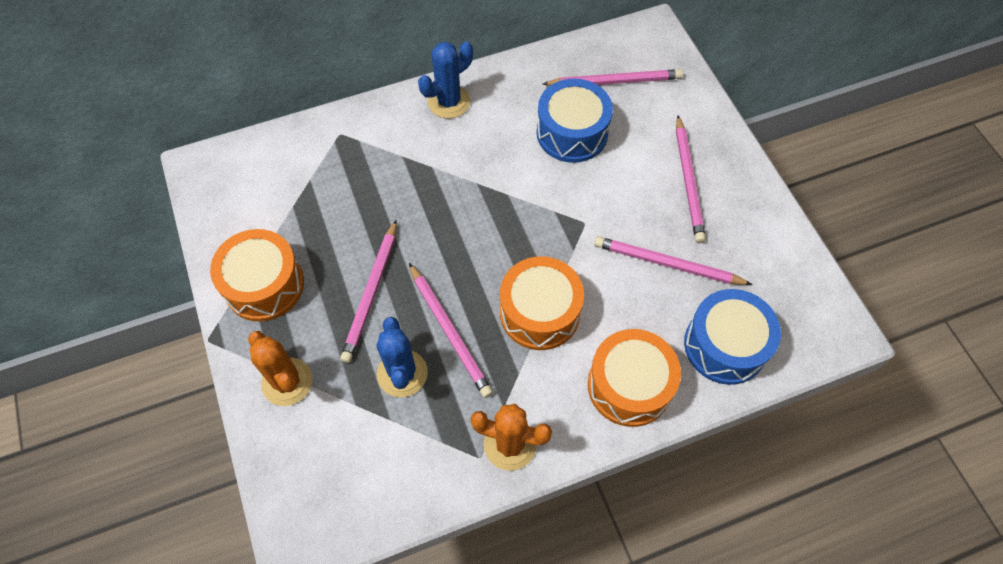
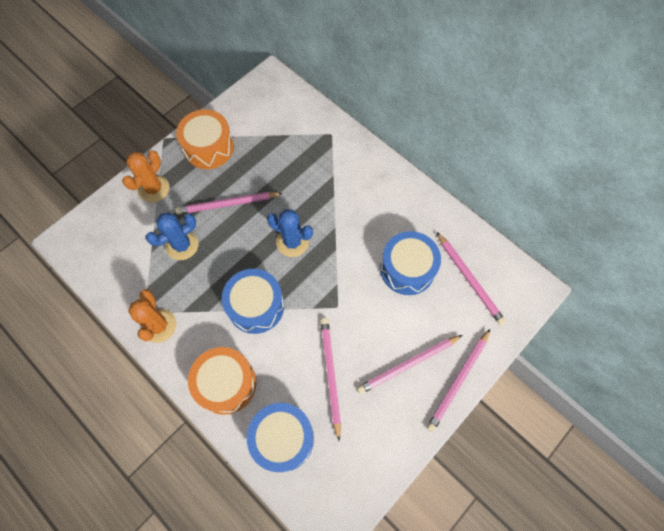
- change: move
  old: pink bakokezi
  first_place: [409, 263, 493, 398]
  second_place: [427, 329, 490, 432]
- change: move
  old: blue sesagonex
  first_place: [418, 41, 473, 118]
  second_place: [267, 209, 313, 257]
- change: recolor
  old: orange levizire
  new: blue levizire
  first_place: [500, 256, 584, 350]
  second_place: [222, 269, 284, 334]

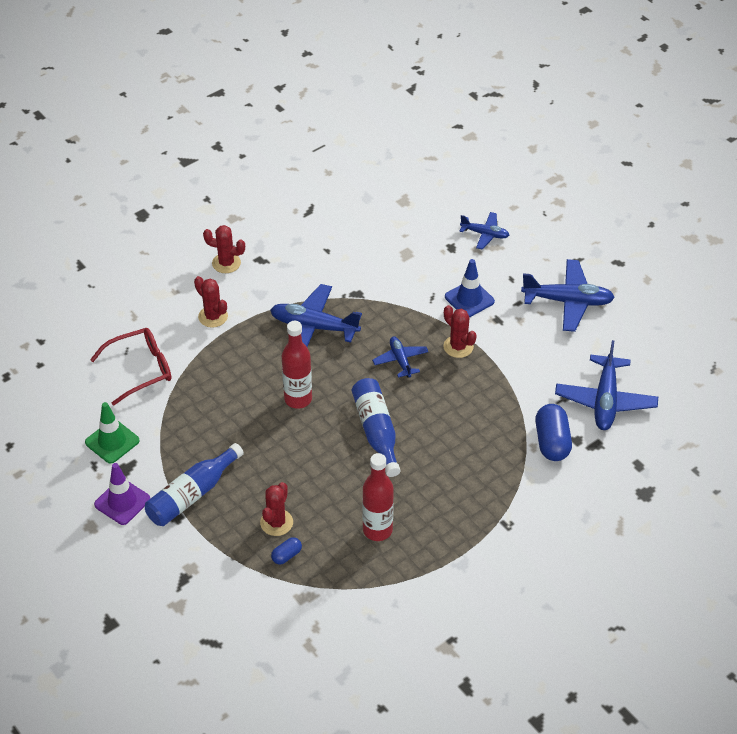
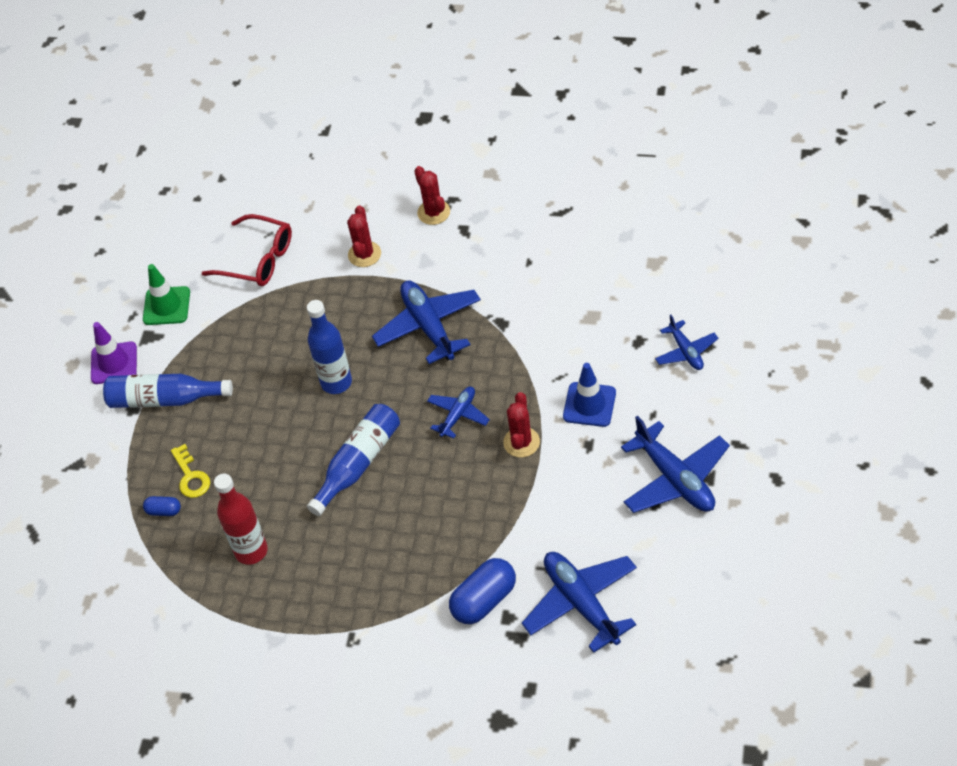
- change: replace
  old: red sesagonex
  new: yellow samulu
  first_place: [260, 482, 293, 536]
  second_place: [171, 444, 210, 498]
- change: recolor
  old: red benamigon
  new: blue benamigon
  first_place: [282, 321, 312, 409]
  second_place: [307, 300, 352, 394]
- change: rotate
  old: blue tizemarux
  first_place: [555, 340, 658, 430]
  second_place: [522, 552, 637, 653]
  degrees: 90

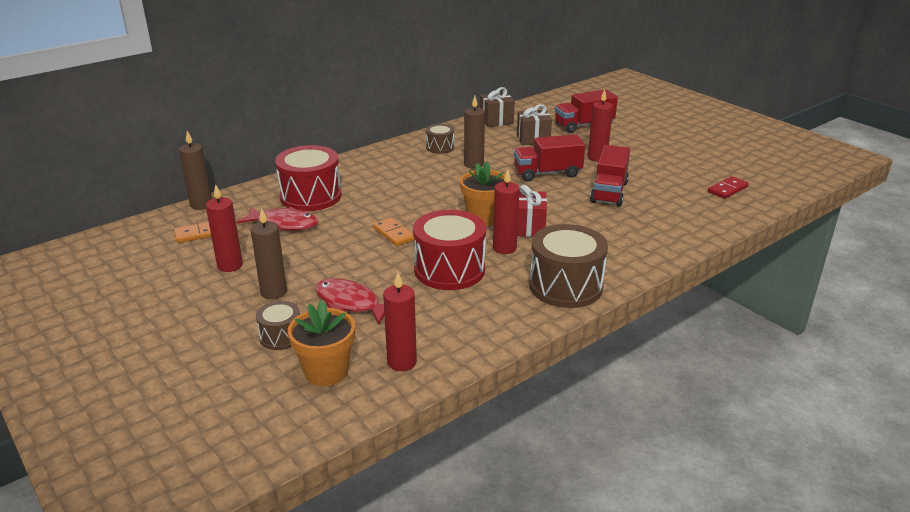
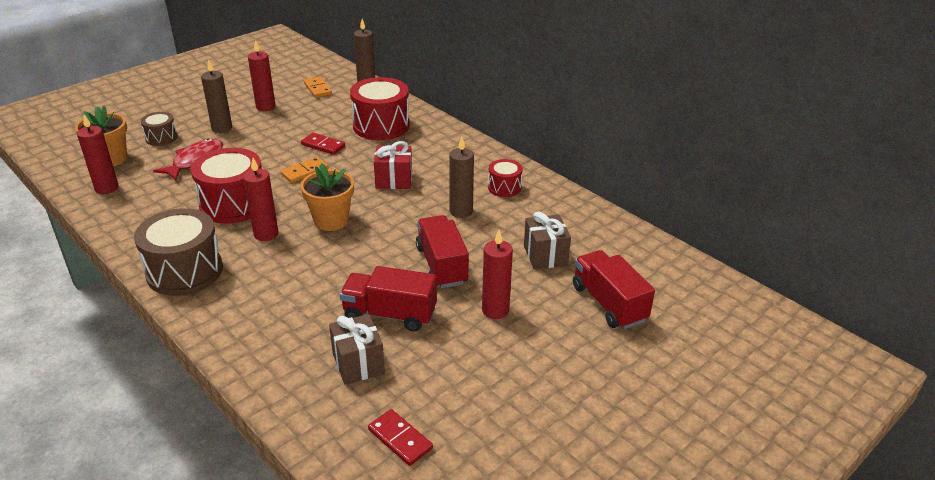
- change: delete
  old: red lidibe
  first_place: [236, 207, 319, 231]
- change: insert
  new: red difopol
  second_place: [301, 133, 345, 155]
- change: move
  old: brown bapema
  first_place: [480, 87, 515, 127]
  second_place: [329, 314, 385, 385]
- change: move
  old: red bapema
  first_place: [517, 185, 547, 237]
  second_place: [374, 141, 412, 189]
- change: recolor
  old: brown levizire
  new: red levizire
  first_place: [426, 124, 454, 154]
  second_place: [488, 159, 523, 197]

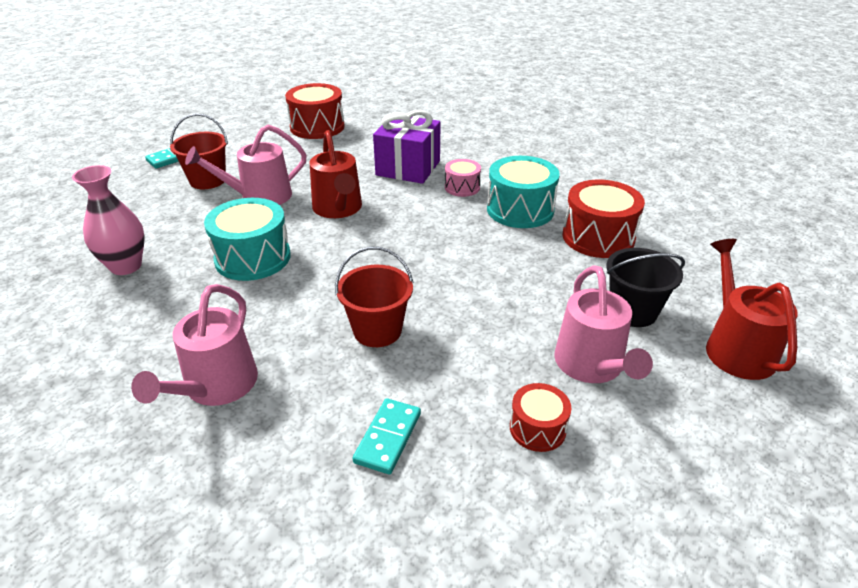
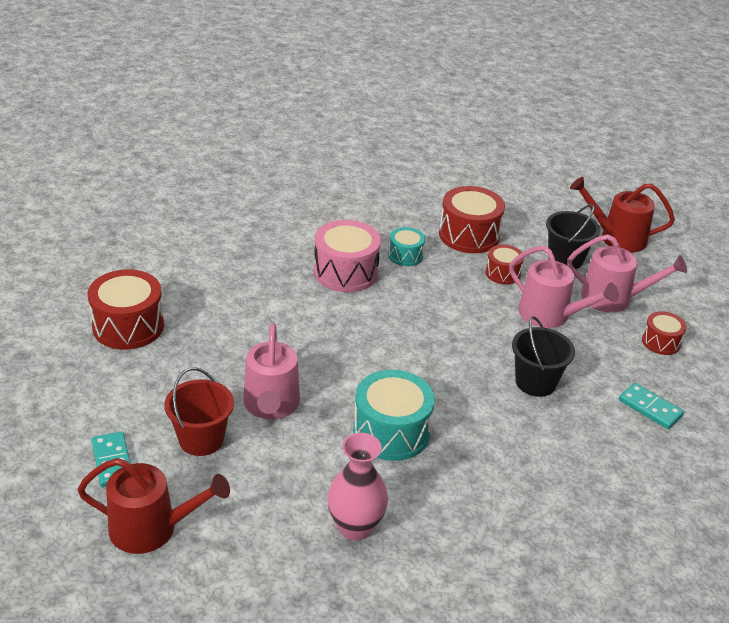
- change: delete
  old: purple bapema
  first_place: [373, 110, 441, 184]
- change: insert
  new: red levizire
  second_place: [485, 245, 524, 284]
- change: move
  old: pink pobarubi
  first_place: [131, 284, 258, 406]
  second_place: [509, 246, 619, 328]
- change: move
  old: red pobarubi
  first_place: [309, 130, 362, 218]
  second_place: [77, 458, 230, 554]
- change: recolor
  old: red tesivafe
  new: black tesivafe
  first_place: [335, 247, 414, 347]
  second_place: [512, 316, 575, 397]
- change: resize
  old: pink levizire
  first_place: [445, 159, 481, 197]
  second_place: [314, 220, 381, 292]
  factor: 1.79
- change: resize
  old: turquoise levizire
  first_place: [487, 156, 560, 228]
  second_place: [388, 227, 425, 266]
  factor: 0.56

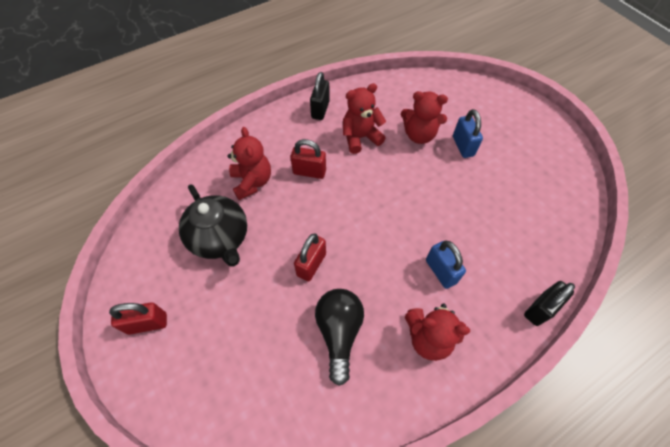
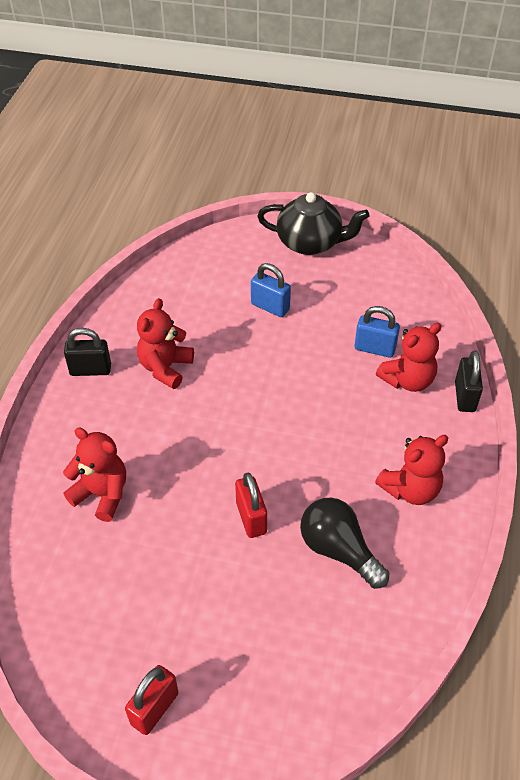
- change: delete
  old: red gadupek
  first_place: [290, 139, 326, 179]
- change: move
  old: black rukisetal
  first_place: [179, 184, 247, 266]
  second_place: [257, 192, 370, 255]
- change: move
  old: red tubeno
  first_place: [401, 91, 448, 144]
  second_place: [376, 323, 442, 392]
- change: move
  old: blue gadupek
  first_place: [426, 240, 466, 289]
  second_place: [355, 306, 400, 358]
- change: rotate
  old: black gadupek
  first_place: [310, 72, 330, 120]
  second_place: [64, 328, 111, 376]
  degrees: -60

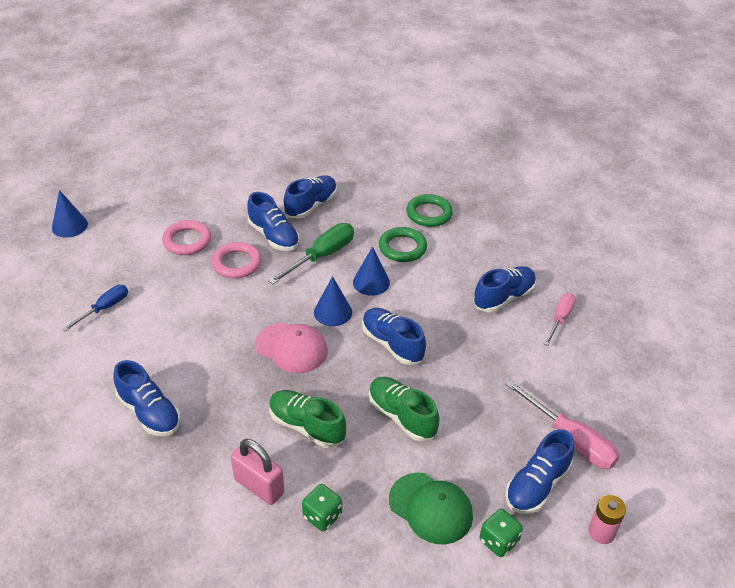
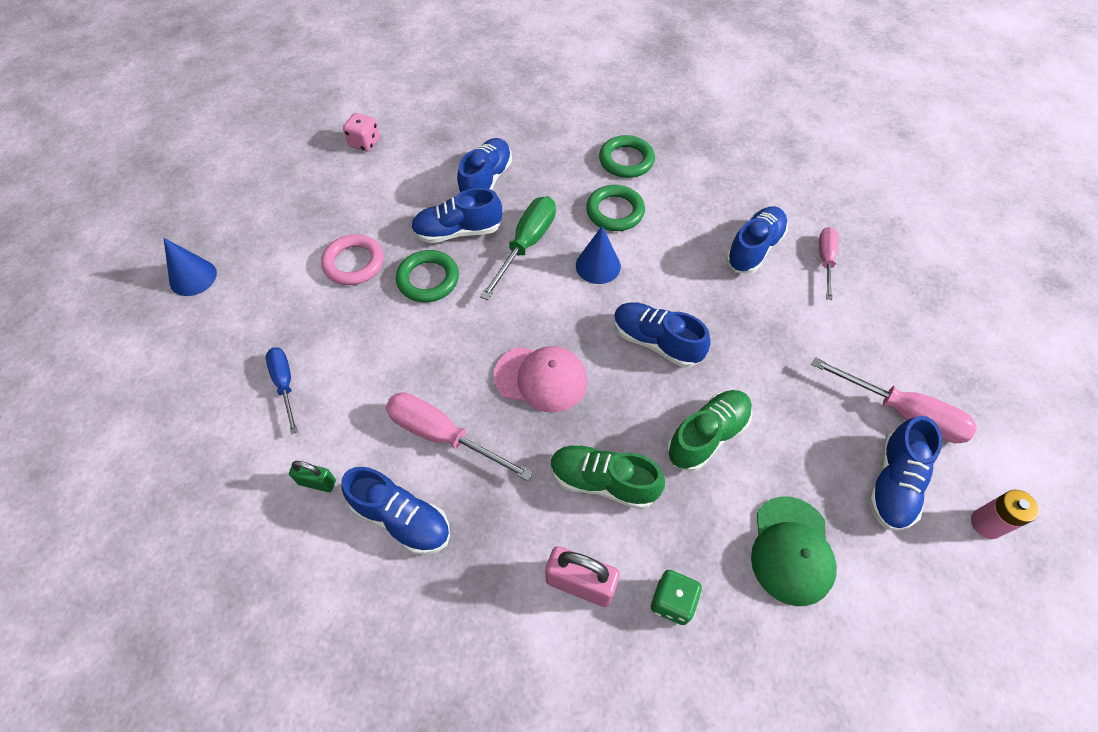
- change: delete
  old: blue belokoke
  first_place: [314, 276, 352, 326]
- change: delete
  old: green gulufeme
  first_place: [480, 509, 523, 557]
- change: insert
  new: green gadupek
  second_place: [289, 461, 336, 492]
- change: insert
  new: pink gulufeme
  second_place: [343, 113, 380, 152]
- change: insert
  new: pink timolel
  second_place: [386, 392, 533, 481]
- change: recolor
  old: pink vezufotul
  new: green vezufotul
  first_place: [212, 242, 262, 279]
  second_place: [396, 250, 459, 302]
- change: rotate
  old: blue timolel
  first_place: [62, 285, 128, 331]
  second_place: [265, 347, 298, 434]
  degrees: -45
- change: rotate
  old: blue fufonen
  first_place: [247, 192, 300, 251]
  second_place: [411, 188, 502, 243]
  degrees: 135
- change: rotate
  old: green fufonen
  first_place: [369, 377, 440, 441]
  second_place: [667, 390, 752, 472]
  degrees: 105
- change: rotate
  old: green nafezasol
  first_place: [389, 472, 473, 544]
  second_place: [751, 497, 837, 606]
  degrees: 75

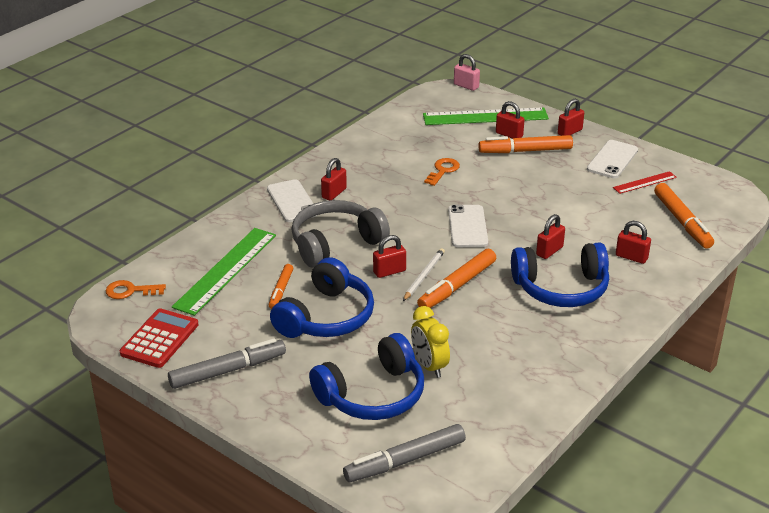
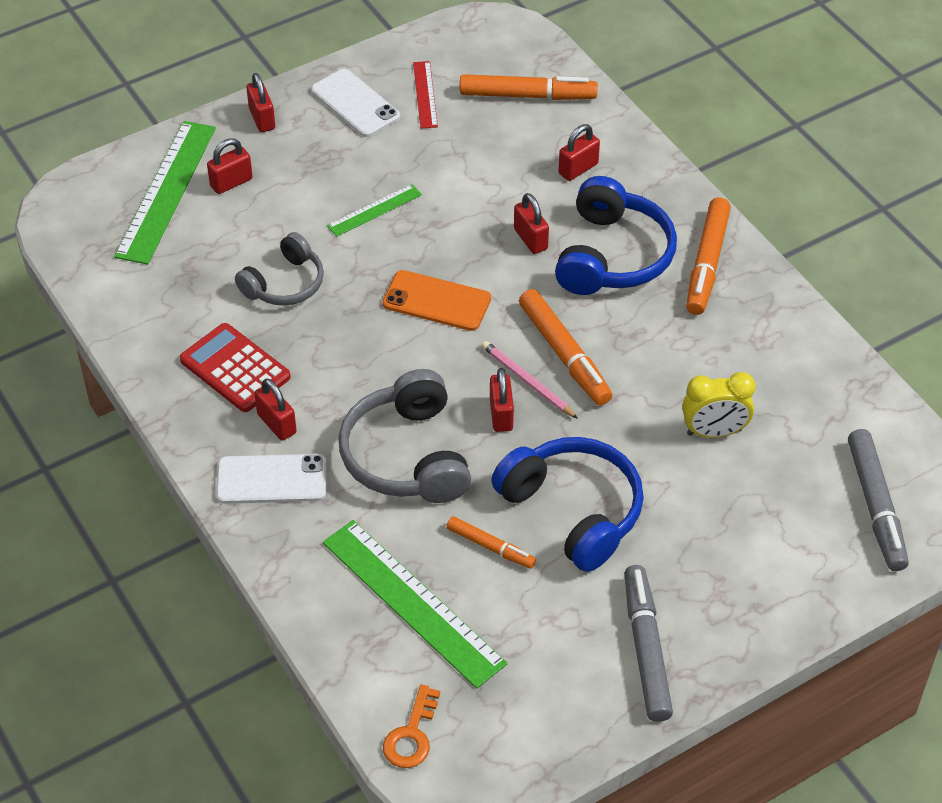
- change: delete
  old: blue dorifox
  first_place: [309, 333, 424, 420]
- change: delete
  old: pink gadupek
  first_place: [454, 54, 480, 91]
- change: insert
  new: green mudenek
  second_place: [327, 184, 422, 237]
- change: move
  old: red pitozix
  first_place: [120, 308, 198, 368]
  second_place: [180, 323, 291, 412]
- change: move
  old: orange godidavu
  first_place: [478, 135, 573, 153]
  second_place: [686, 197, 731, 315]
- change: replace
  old: orange samulu
  new: grey dorifox
  first_place: [424, 158, 460, 186]
  second_place: [235, 232, 324, 306]
- change: recolor
  old: white bakokezi
  new: pink bakokezi
  first_place: [403, 248, 445, 301]
  second_place: [481, 341, 578, 419]
- change: recolor
  old: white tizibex
  new: orange tizibex
  first_place: [448, 205, 488, 247]
  second_place: [382, 270, 491, 331]

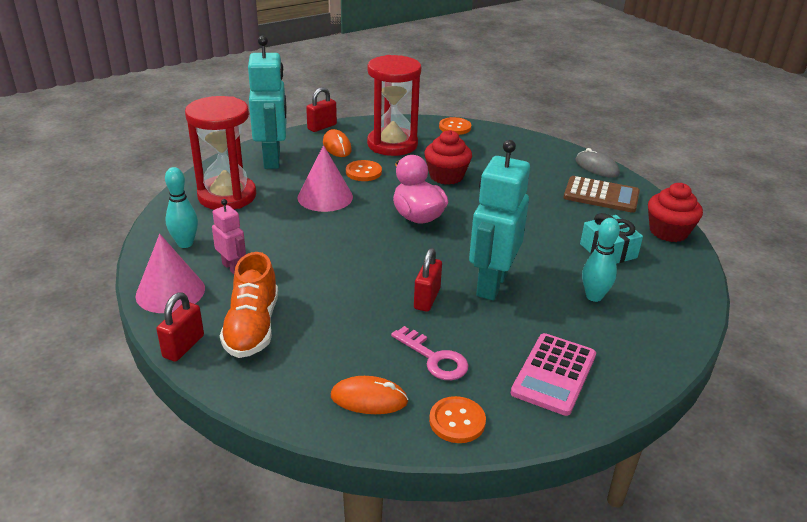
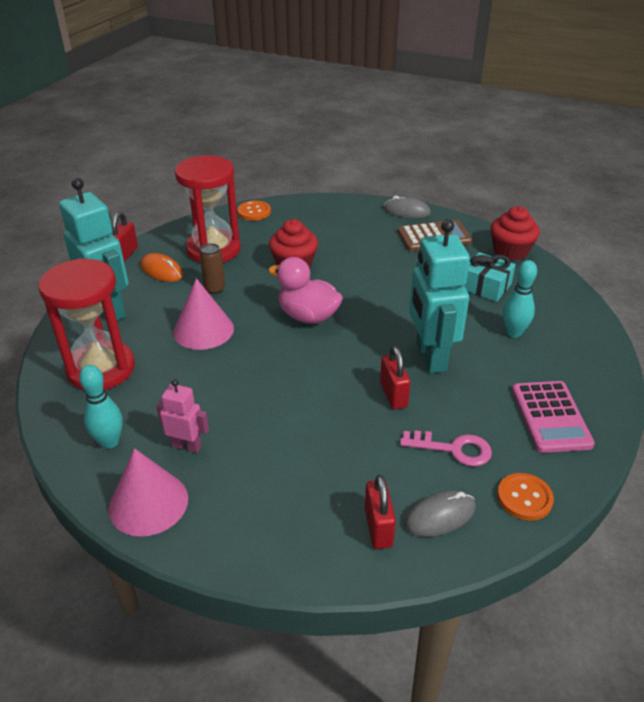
- change: delete
  old: orange fufonen
  first_place: [220, 252, 278, 358]
- change: move
  old: red gadupek
  first_place: [156, 292, 204, 362]
  second_place: [365, 475, 396, 549]
- change: replace
  old: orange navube
  new: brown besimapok
  first_place: [346, 160, 382, 181]
  second_place: [199, 243, 225, 294]
- change: recolor
  old: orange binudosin
  new: grey binudosin
  first_place: [331, 376, 408, 414]
  second_place: [404, 490, 476, 537]

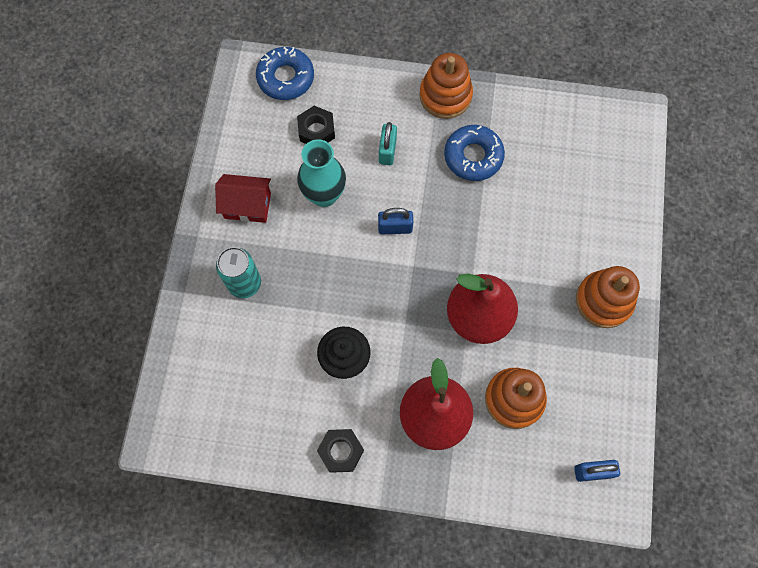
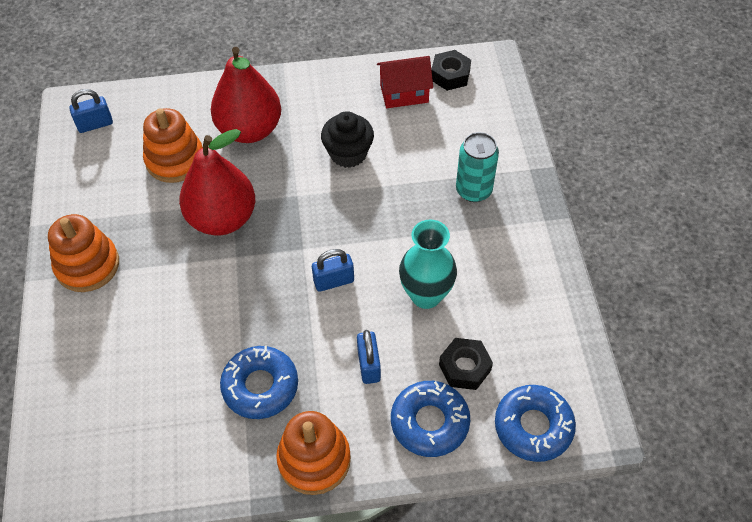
- change: insert
  new: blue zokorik
  second_place: [391, 381, 470, 457]
- change: move
  old: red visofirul
  first_place: [215, 174, 271, 223]
  second_place: [377, 56, 433, 108]
- change: move
  old: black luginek
  first_place: [317, 429, 364, 473]
  second_place: [431, 50, 471, 91]
- change: recolor
  old: turquoise gadupek
  new: blue gadupek
  first_place: [379, 122, 397, 165]
  second_place: [357, 330, 381, 384]

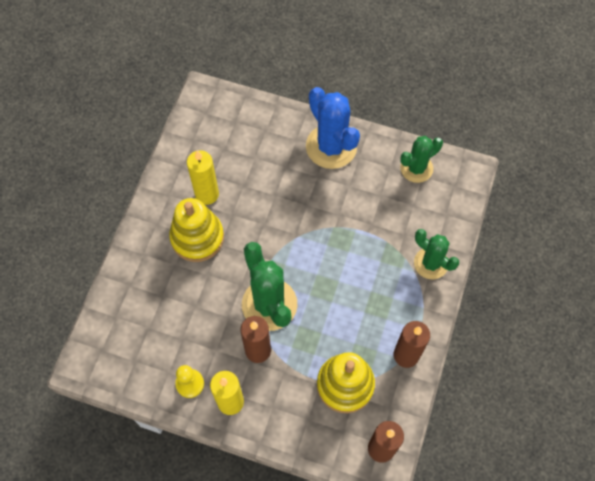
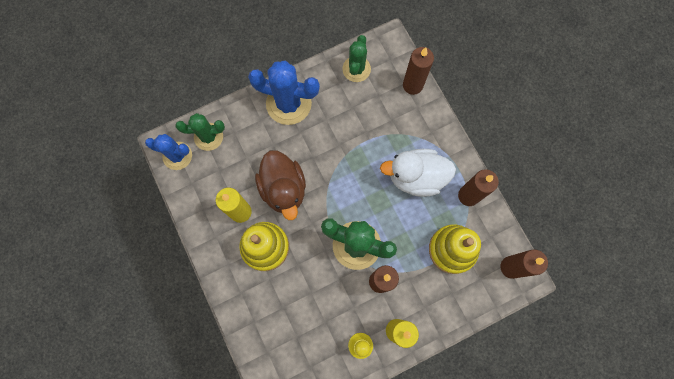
- change: insert
  new: blue sesagonex
  second_place: [145, 134, 192, 170]
- change: insert
  new: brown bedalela
  second_place: [255, 150, 306, 220]
- change: insert
  new: white bedalela
  second_place: [380, 149, 456, 197]
- change: insert
  new: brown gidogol
  second_place: [403, 47, 434, 95]
- change: move
  old: green sesagonex
  first_place: [414, 229, 459, 279]
  second_place: [175, 113, 225, 151]

